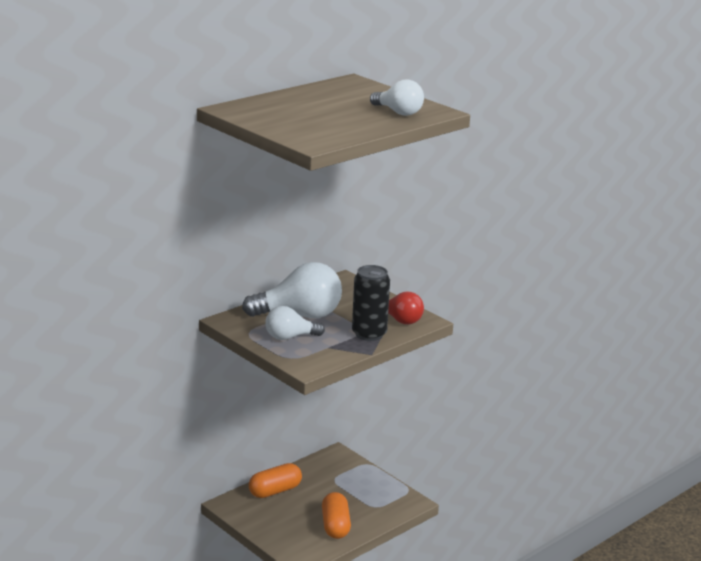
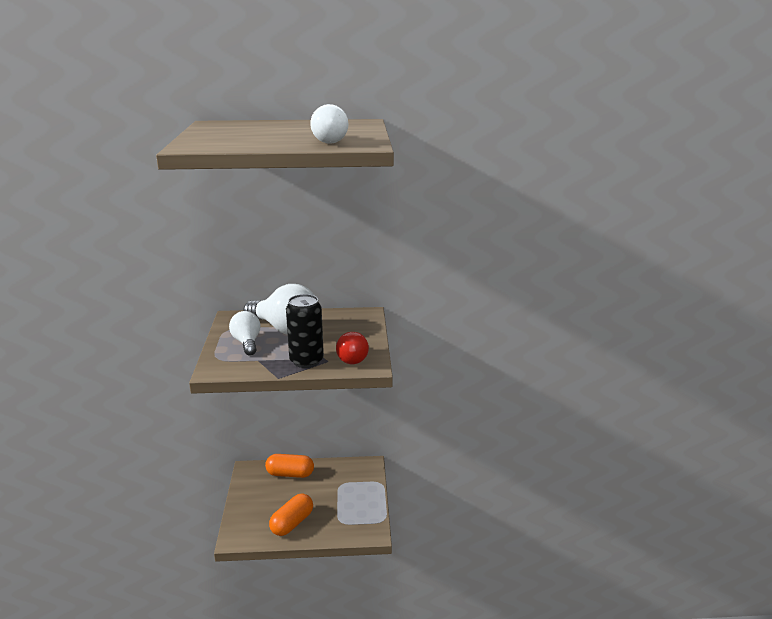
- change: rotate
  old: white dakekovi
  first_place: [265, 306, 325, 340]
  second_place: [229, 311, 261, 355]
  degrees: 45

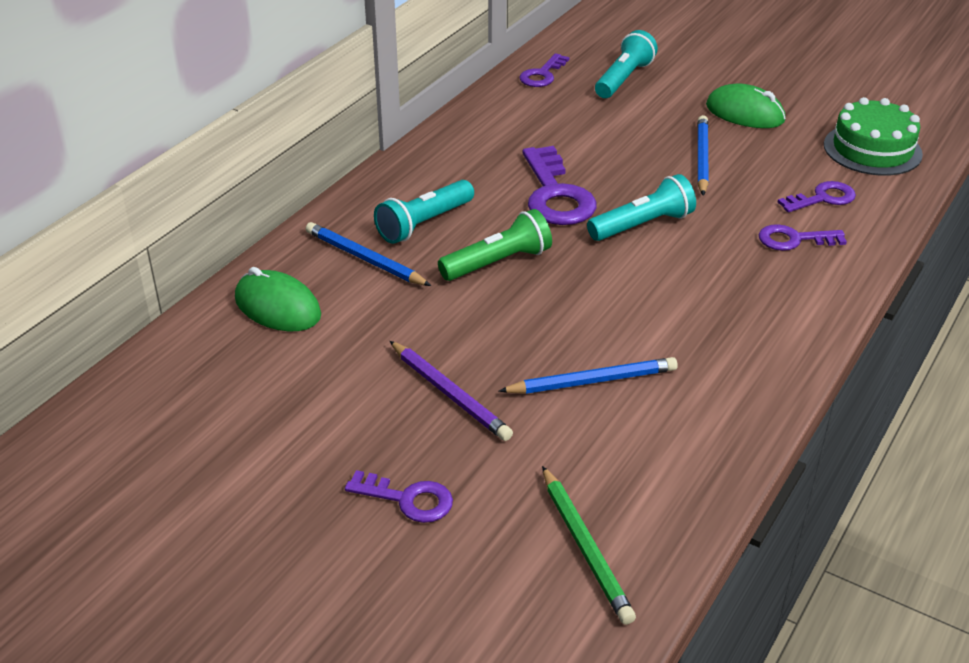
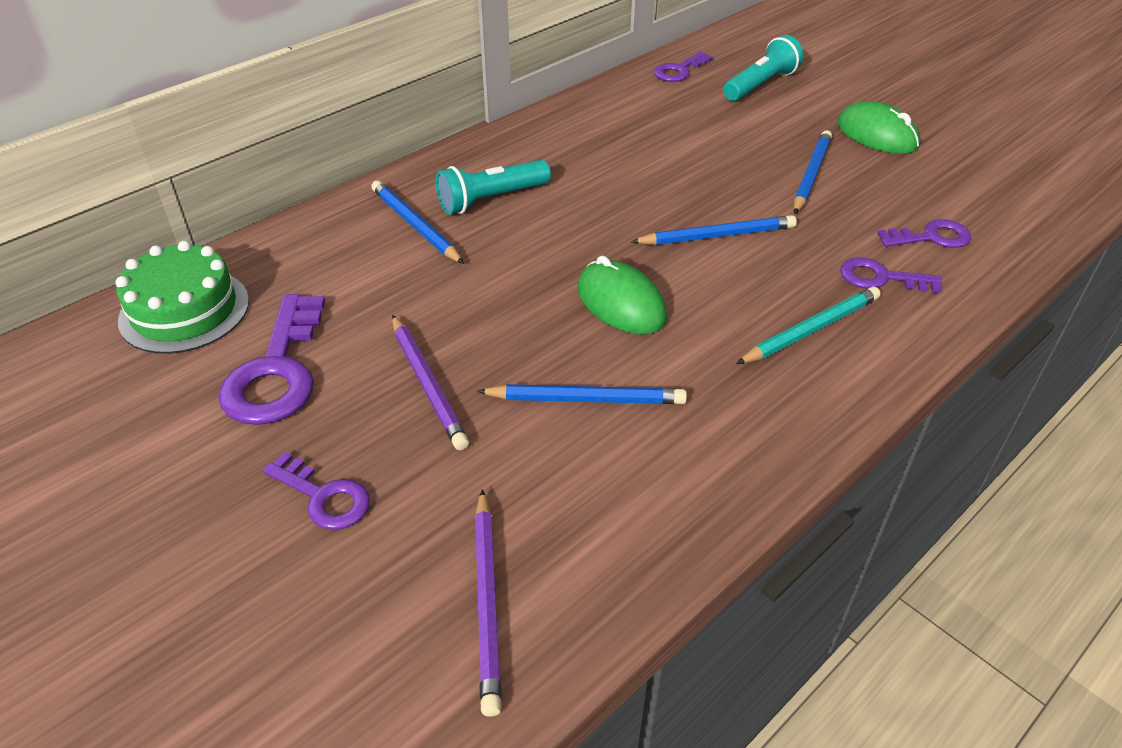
- change: delete
  old: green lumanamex
  first_place: [438, 209, 552, 281]
- change: insert
  new: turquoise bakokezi
  second_place: [736, 287, 881, 364]
- change: move
  old: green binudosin
  first_place: [235, 267, 321, 331]
  second_place: [578, 256, 667, 335]
- change: move
  old: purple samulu
  first_place: [522, 146, 597, 225]
  second_place: [218, 294, 325, 425]
- change: move
  old: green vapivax
  first_place: [824, 97, 923, 176]
  second_place: [115, 241, 249, 354]
- change: replace
  old: turquoise lumanamex
  new: blue bakokezi
  first_place: [587, 174, 696, 241]
  second_place: [631, 215, 797, 245]
- change: recolor
  old: green bakokezi
  new: purple bakokezi
  first_place: [542, 466, 636, 625]
  second_place: [475, 489, 502, 717]

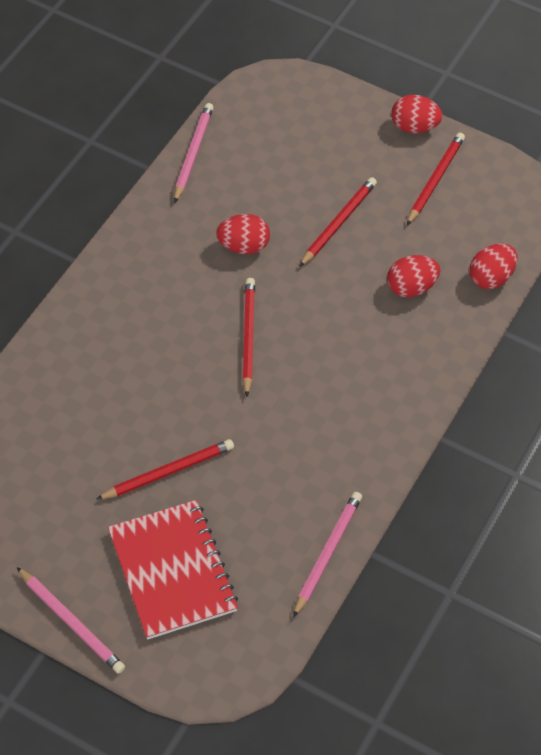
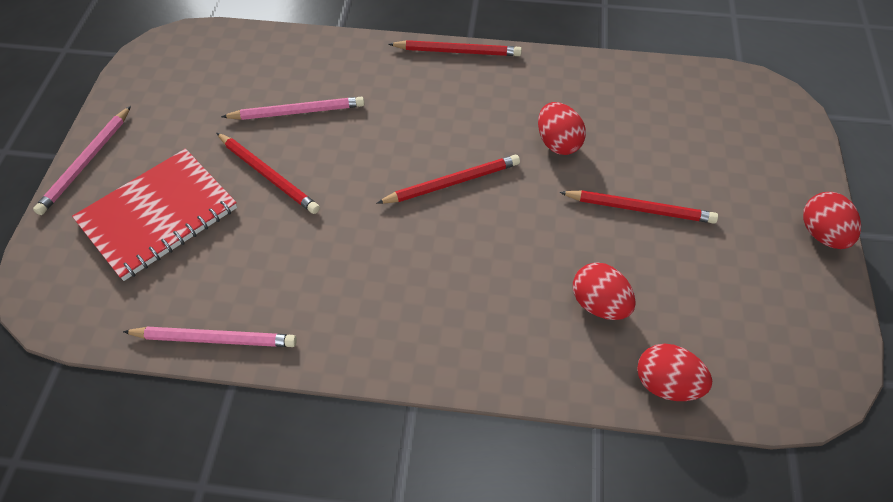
- change: move
  old: pink bakokezi
  first_place: [174, 103, 214, 203]
  second_place: [221, 97, 365, 120]
- change: move
  old: red bakokezi
  first_place: [407, 133, 465, 225]
  second_place: [389, 40, 522, 56]

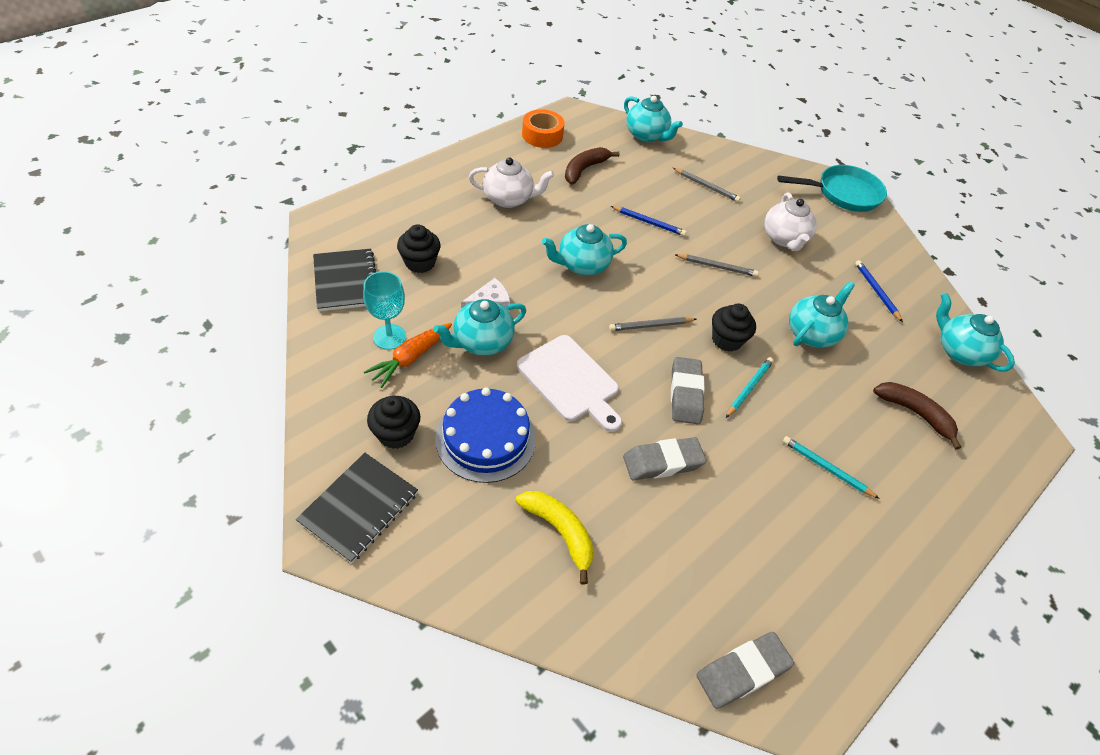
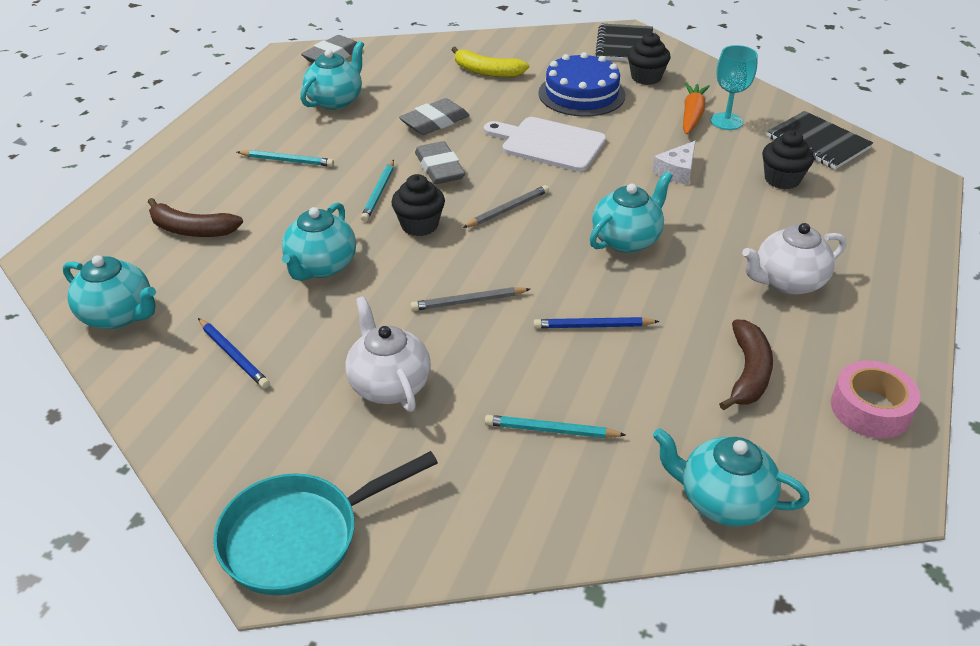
- change: move
  old: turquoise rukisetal
  first_place: [433, 299, 526, 356]
  second_place: [300, 41, 364, 110]
- change: recolor
  old: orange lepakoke
  new: pink lepakoke
  first_place: [522, 109, 565, 148]
  second_place: [831, 360, 921, 439]
- change: recolor
  old: grey bakokezi
  new: turquoise bakokezi
  first_place: [673, 168, 741, 202]
  second_place: [485, 415, 626, 438]

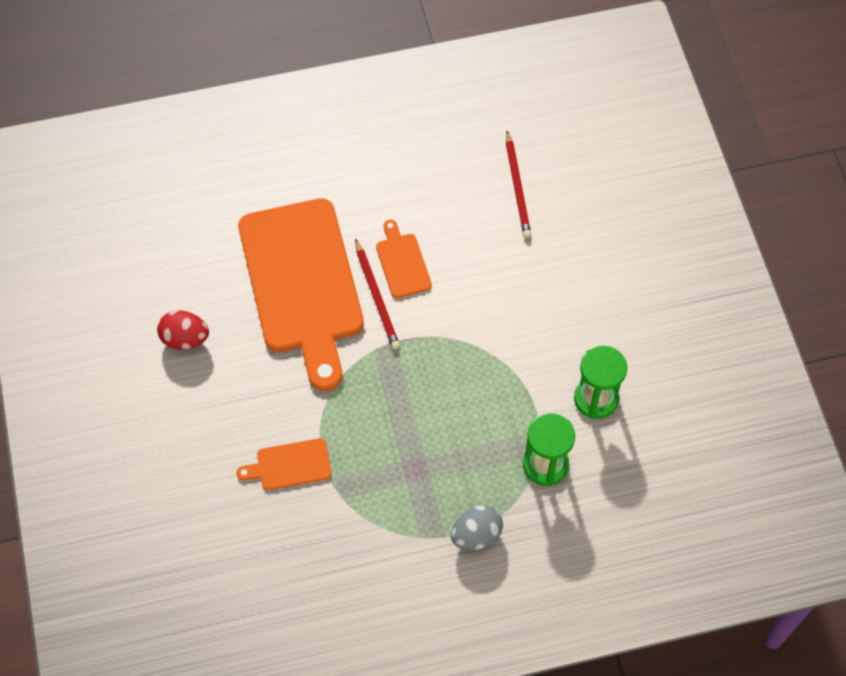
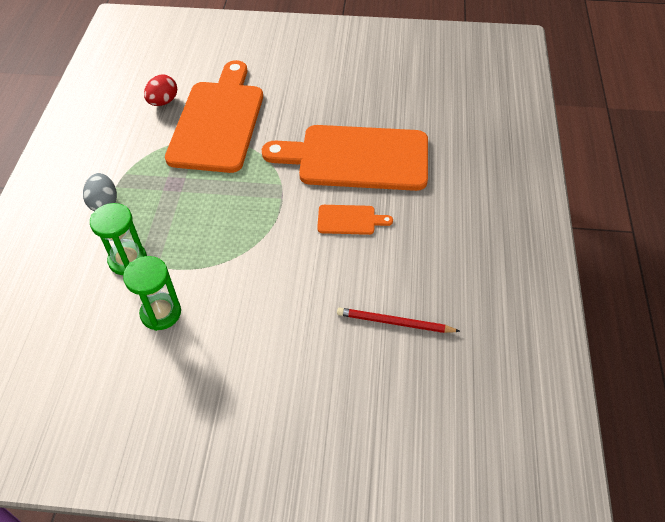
- change: delete
  old: red bakokezi
  first_place: [355, 239, 400, 349]
- change: move
  old: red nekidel
  first_place: [157, 310, 209, 350]
  second_place: [144, 75, 177, 106]
- change: resize
  old: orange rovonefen
  first_place: [236, 438, 332, 490]
  second_place: [165, 60, 263, 173]
  factor: 2.39

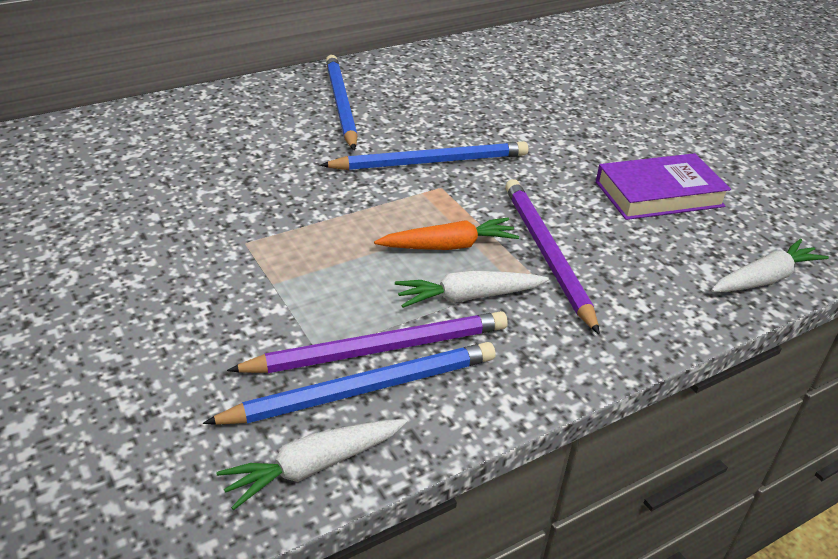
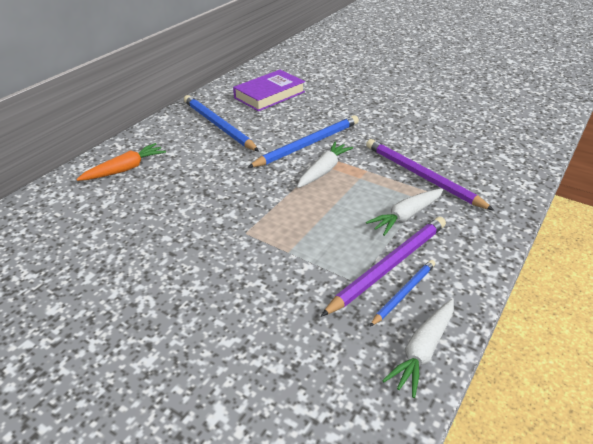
- change: move
  old: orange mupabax
  first_place: [374, 218, 519, 250]
  second_place: [76, 143, 166, 181]
- change: move
  old: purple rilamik
  first_place: [596, 153, 731, 220]
  second_place: [233, 70, 305, 111]
- change: move
  old: white mupabax
  first_place: [711, 239, 829, 292]
  second_place: [297, 141, 353, 188]
- change: resize
  old: blue bakokezi
  first_place: [203, 342, 496, 425]
  second_place: [370, 260, 435, 326]
  factor: 0.57

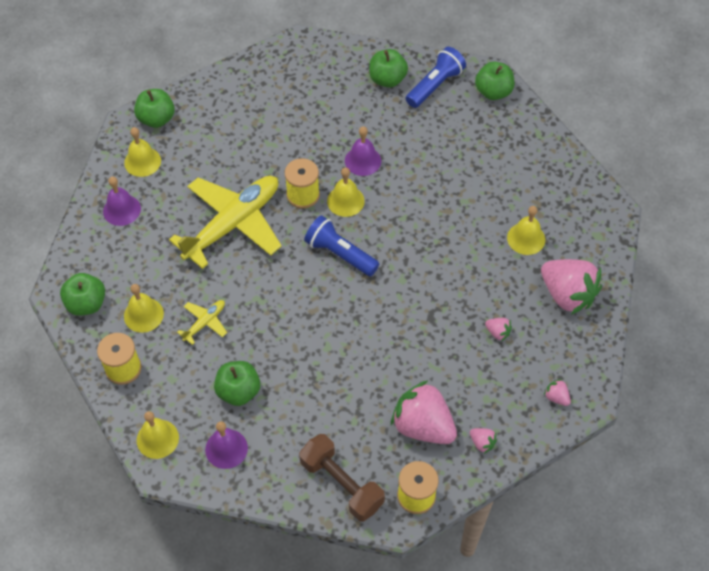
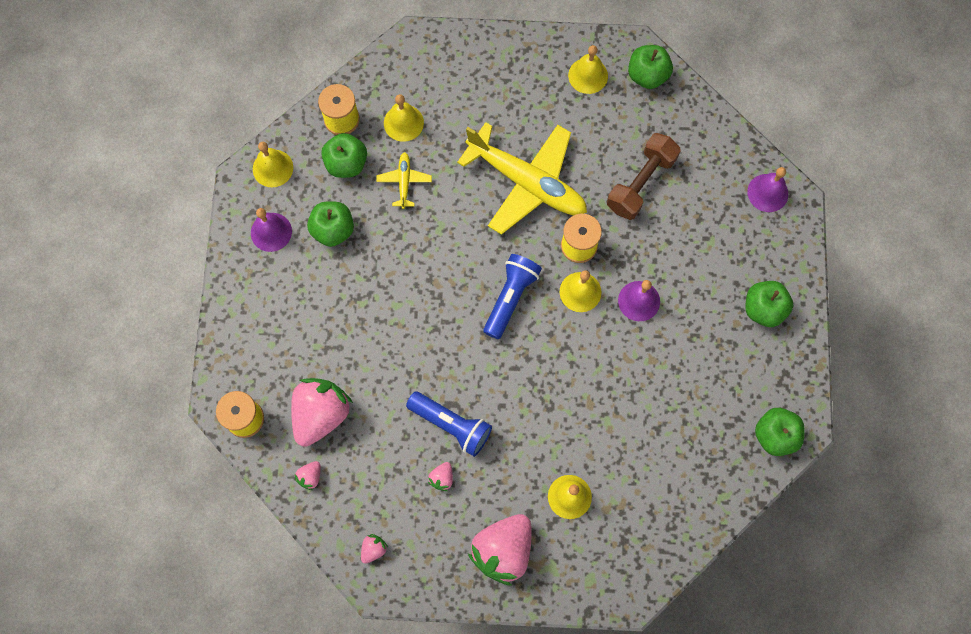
- change: move
  old: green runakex
  first_place: [60, 273, 105, 316]
  second_place: [321, 133, 367, 178]
- change: move
  old: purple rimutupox
  first_place: [103, 177, 141, 226]
  second_place: [747, 167, 788, 212]
- change: move
  old: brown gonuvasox
  first_place: [299, 434, 385, 522]
  second_place: [607, 133, 681, 220]
- change: move
  old: blue lumanamex
  first_place: [405, 47, 466, 108]
  second_place: [406, 391, 492, 457]
- change: rotate
  old: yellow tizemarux
  first_place: [177, 300, 227, 345]
  second_place: [376, 152, 432, 209]
  degrees: -120

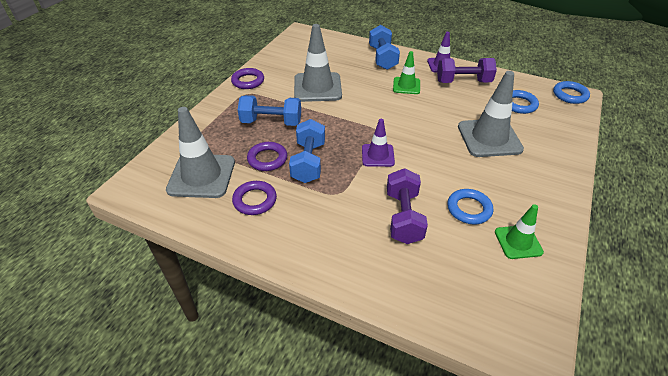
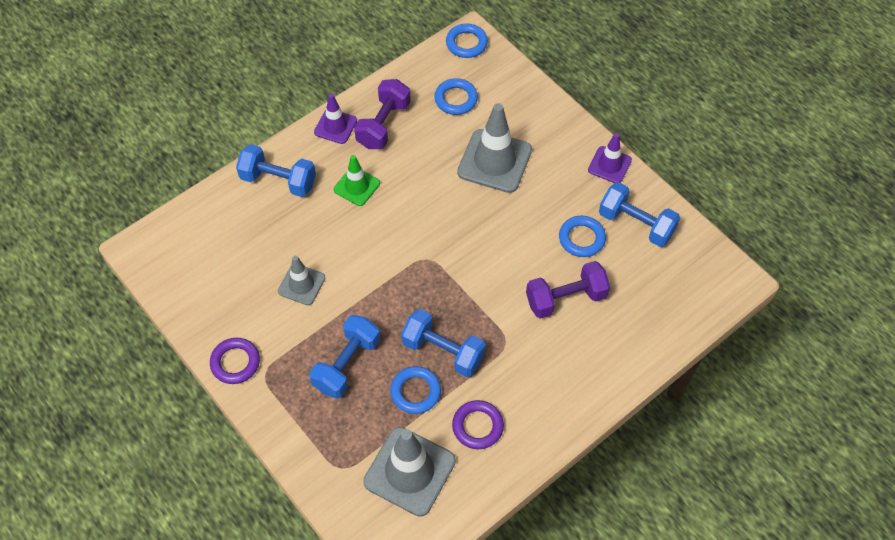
- change: move
  old: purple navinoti
  first_place: [362, 119, 395, 167]
  second_place: [588, 133, 632, 183]
- change: replace
  old: green navinoti
  new: blue gonuvasox
  first_place: [495, 204, 544, 259]
  second_place: [599, 182, 680, 247]
- change: recolor
  old: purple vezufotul
  new: blue vezufotul
  first_place: [247, 142, 287, 171]
  second_place: [390, 366, 441, 414]
- change: rotate
  old: purple gonuvasox
  first_place: [387, 168, 428, 244]
  second_place: [526, 261, 610, 319]
  degrees: -45
- change: resize
  old: grey navinoti
  first_place: [294, 24, 342, 102]
  second_place: [278, 256, 325, 305]
  factor: 0.57

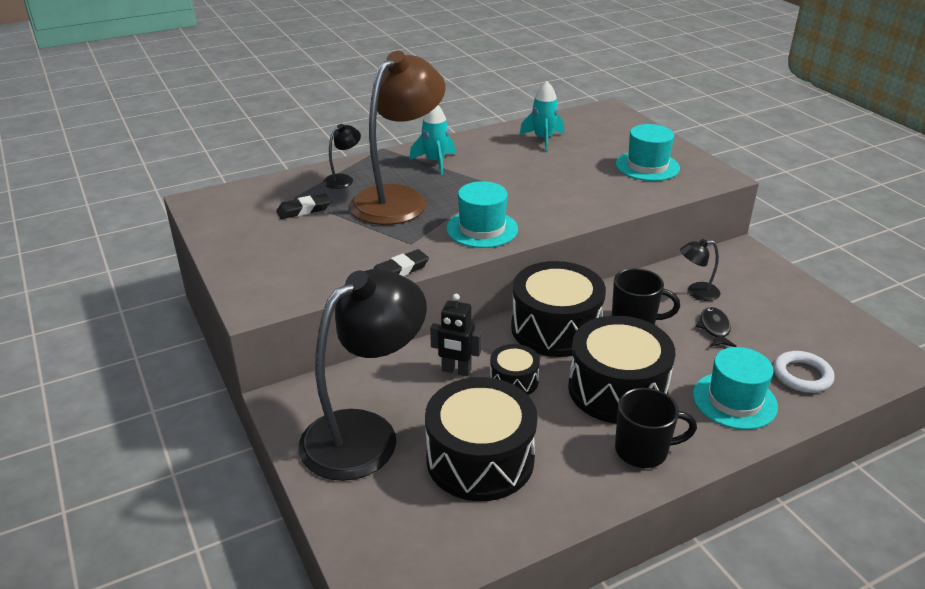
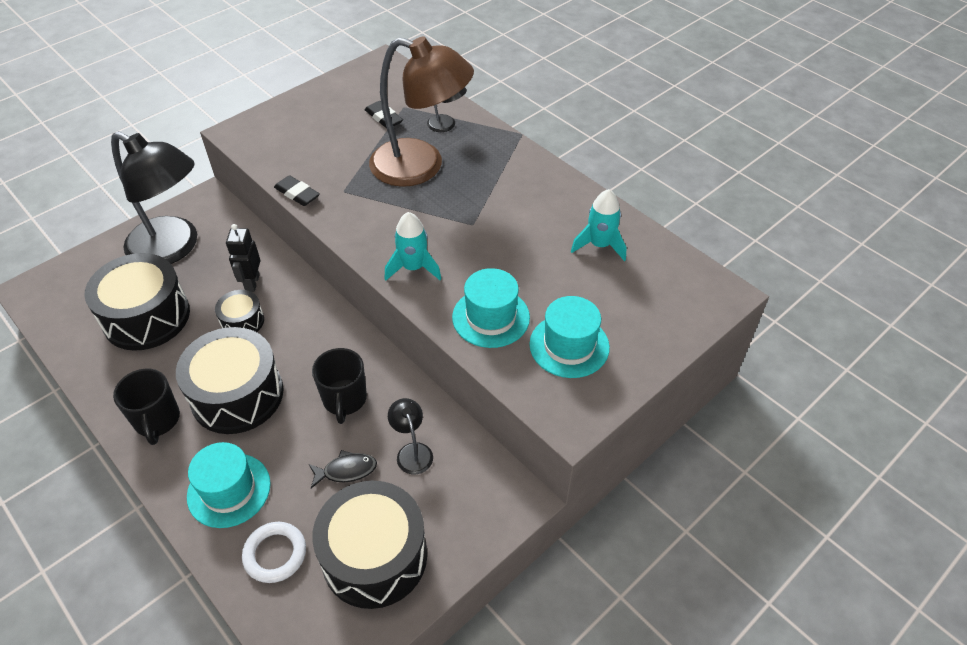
- change: move
  old: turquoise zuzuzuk
  first_place: [409, 105, 455, 175]
  second_place: [385, 212, 441, 281]
- change: move
  old: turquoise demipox
  first_place: [446, 181, 518, 248]
  second_place: [452, 268, 530, 348]
- change: move
  old: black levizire
  first_place: [511, 261, 606, 357]
  second_place: [312, 481, 427, 609]

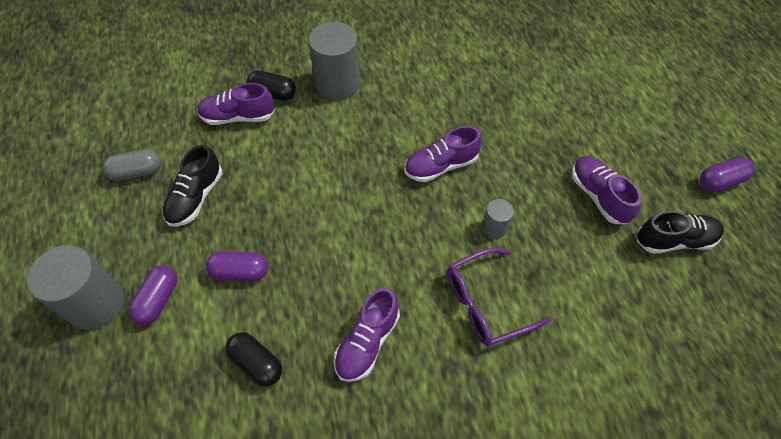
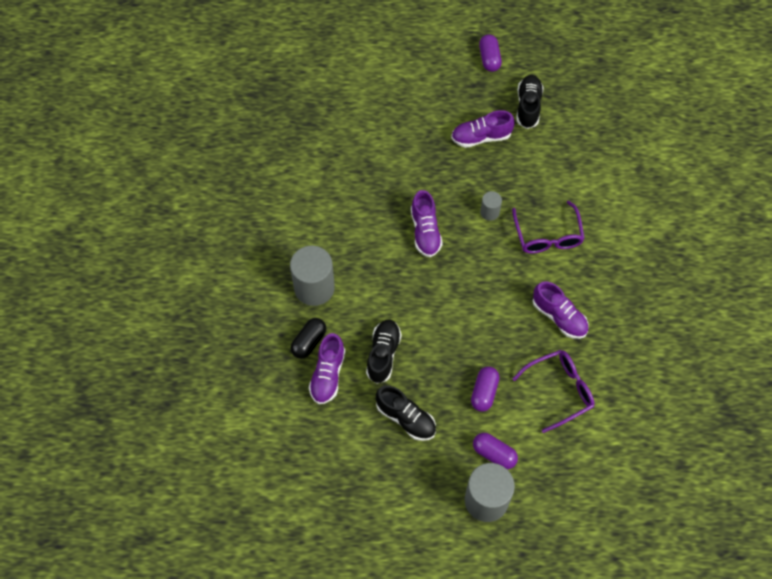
- change: delete
  old: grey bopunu
  first_place: [103, 149, 161, 181]
- change: insert
  new: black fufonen
  second_place: [366, 320, 402, 384]
- change: replace
  old: black bopunu
  new: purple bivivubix
  first_place: [225, 332, 282, 387]
  second_place: [512, 350, 595, 433]

